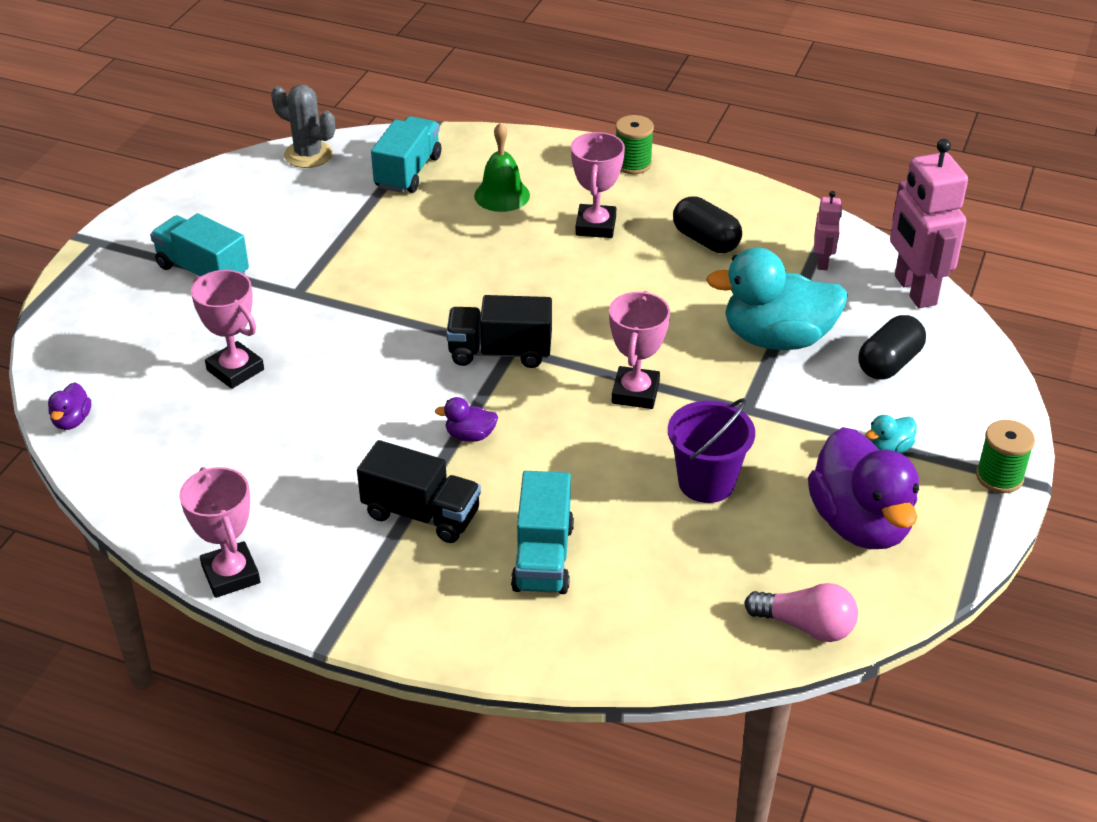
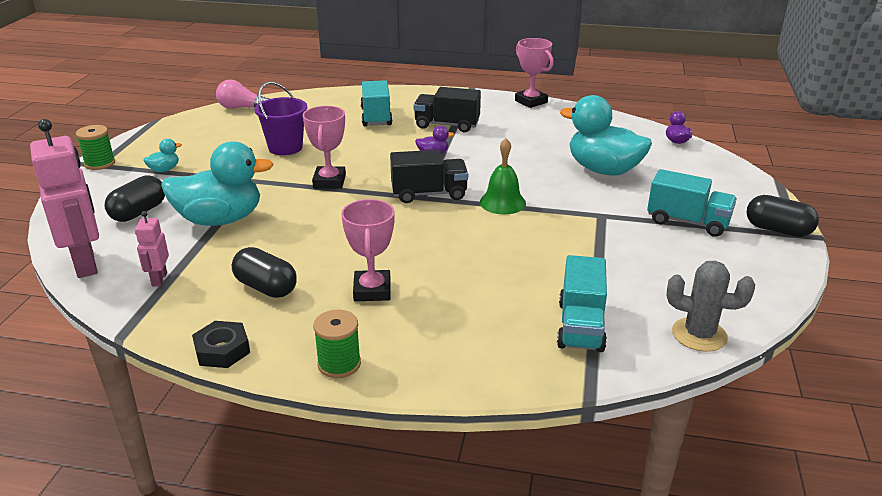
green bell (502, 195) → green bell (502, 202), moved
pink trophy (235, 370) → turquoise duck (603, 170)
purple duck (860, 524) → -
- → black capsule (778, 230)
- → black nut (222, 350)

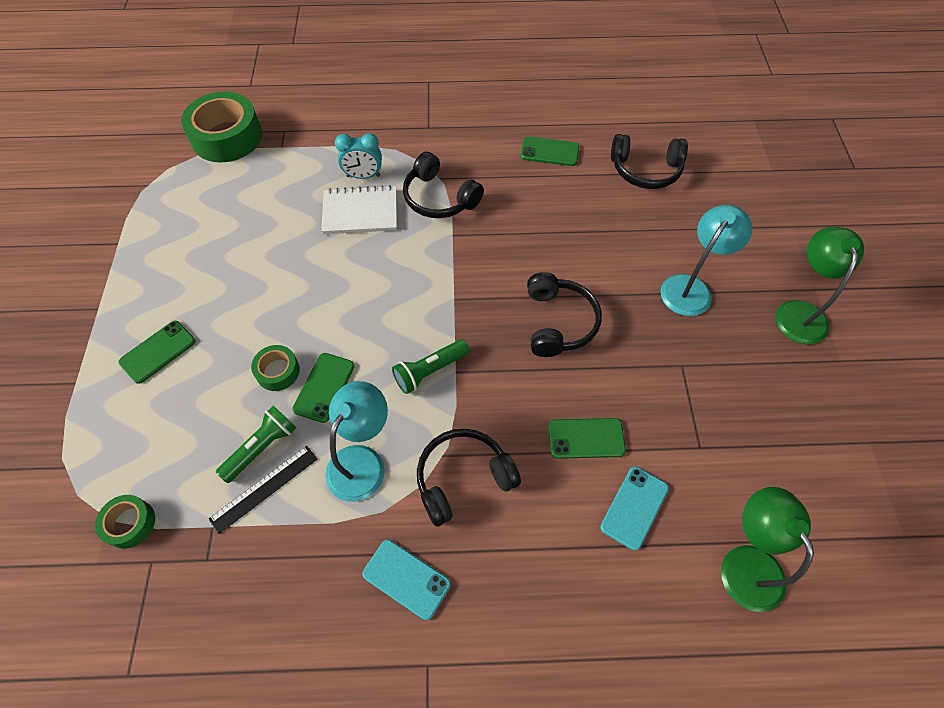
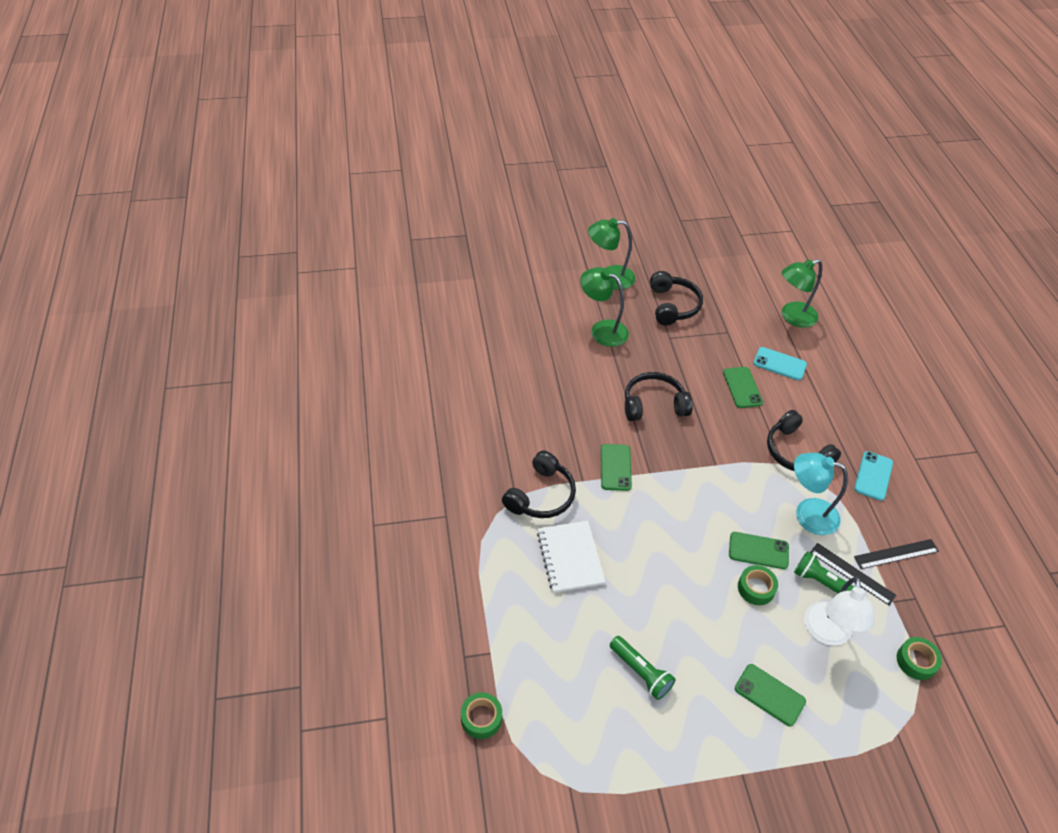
green tape (227, 137) → green tape (481, 718), x0.50
turquoise clock (363, 176) → -
black headphones (645, 170) → black headphones (672, 306), moved
green phone (549, 152) → green phone (615, 467), moved
turquoise lamp (691, 288) → green lamp (602, 330)
green flashlight (430, 371) → green flashlight (641, 672), moved
- → black ruler (896, 554)
- → white lamp (827, 633)

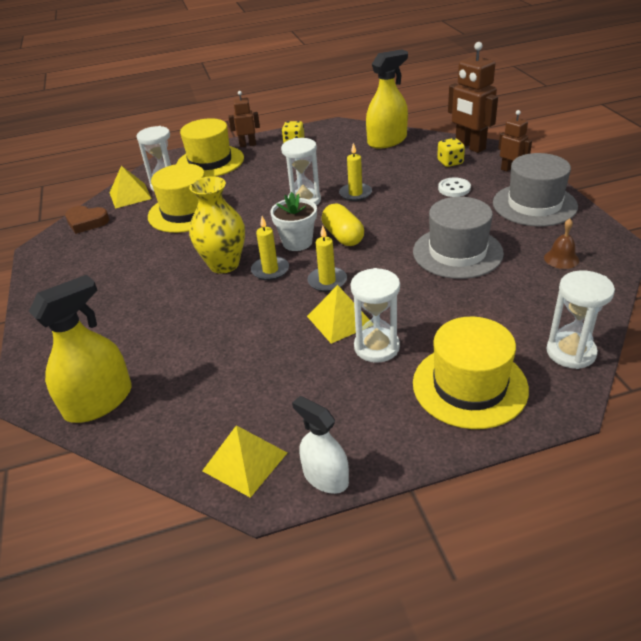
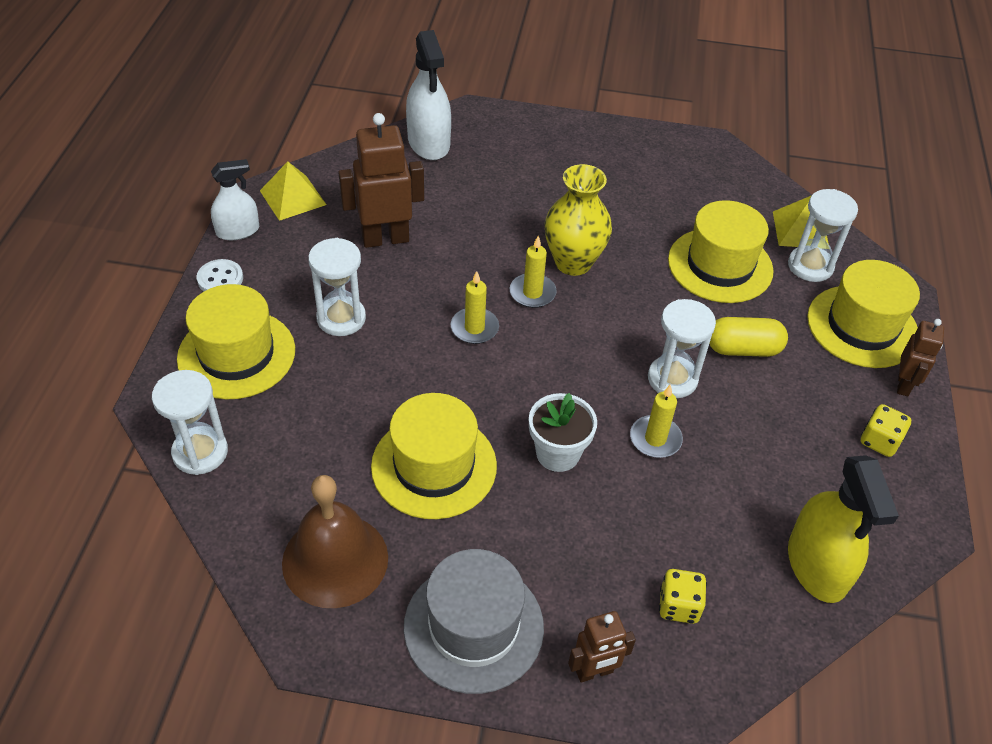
brown robot (469, 147) → brown robot (385, 239), moved
white button (454, 189) → white button (220, 279), moved
white flower pot (297, 242) → white flower pot (558, 453), moved
grey hat (457, 252) → yellow hat (434, 466)
yellow capsule (343, 236) → yellow capsule (743, 349), moved
brown heart (87, 222) → -
brown bell (561, 259) → brown bell (335, 560), x2.15
yellow spray bottle (99, 401) → white spray bottle (429, 142)
yellow pyramid (340, 320) → -

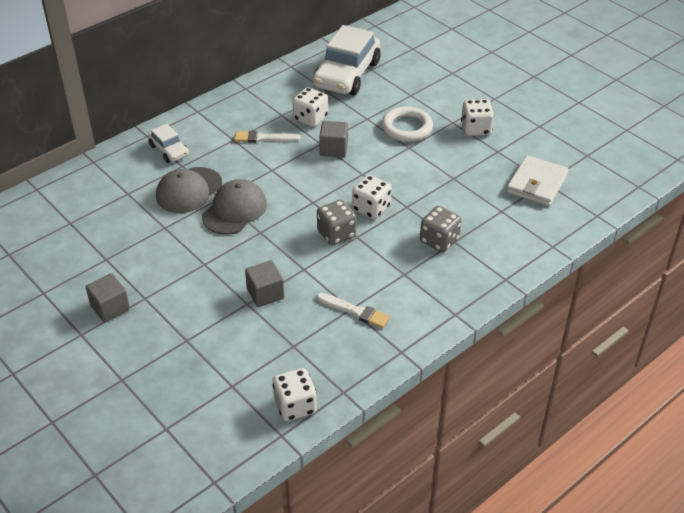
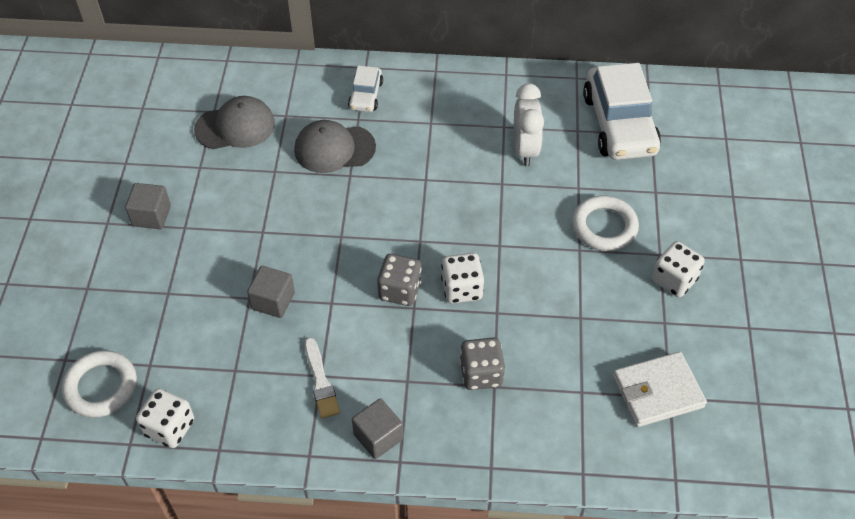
white car (347, 74) → white car (619, 124), 75 degrees counterclockwise
white dice (310, 118) → white clock (525, 149)
grey cube (333, 149) → grey cube (378, 437), moved
white brush (264, 138) → -
grey cap (234, 210) → grey cap (235, 126), moved
- → white ring (101, 386)

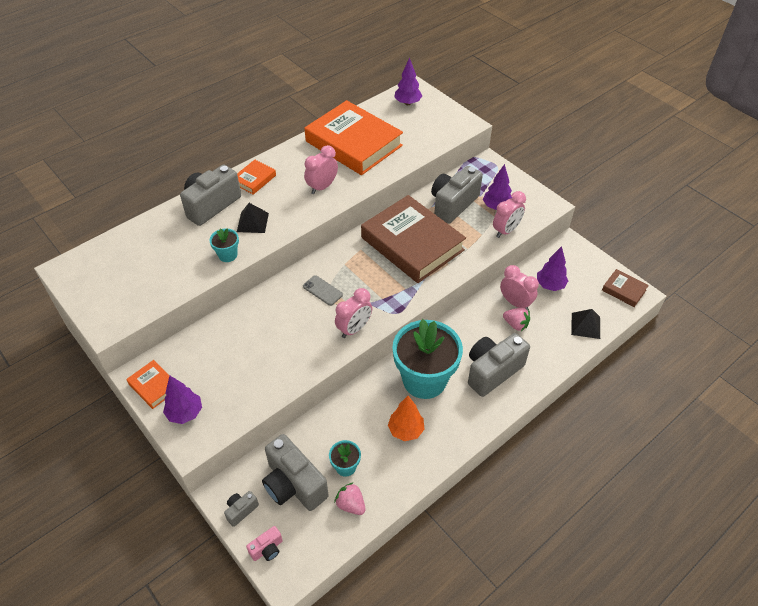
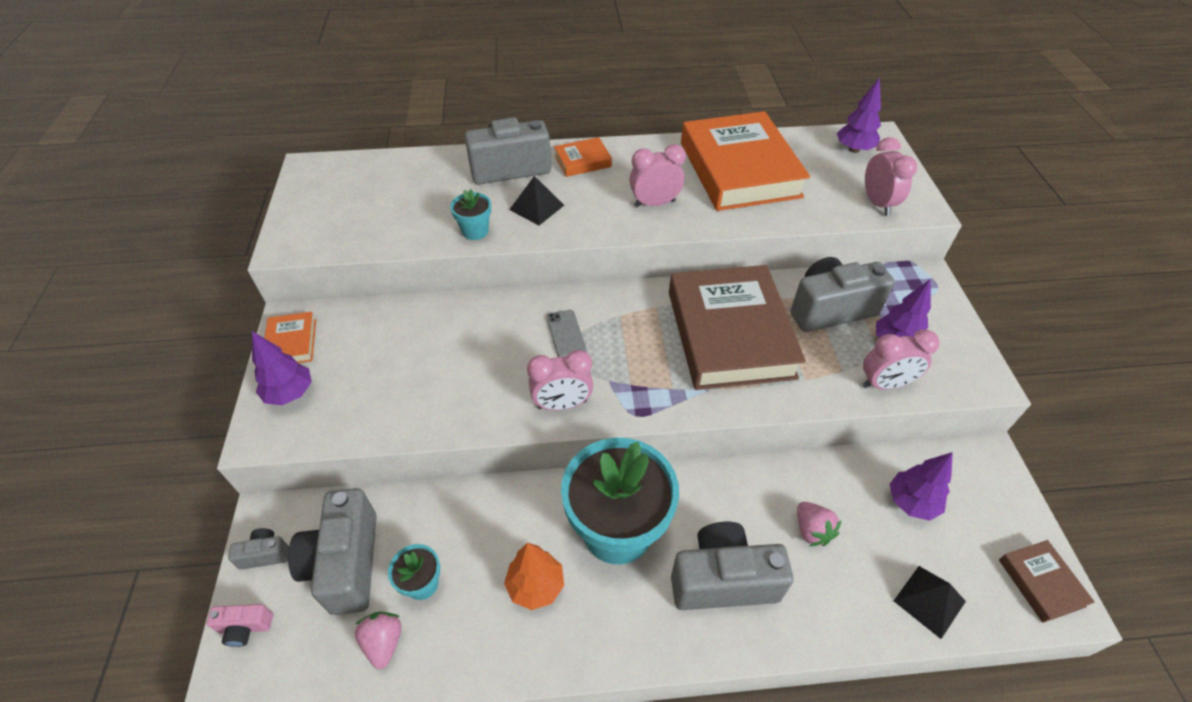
pink clock (515, 303) → pink clock (877, 203), moved

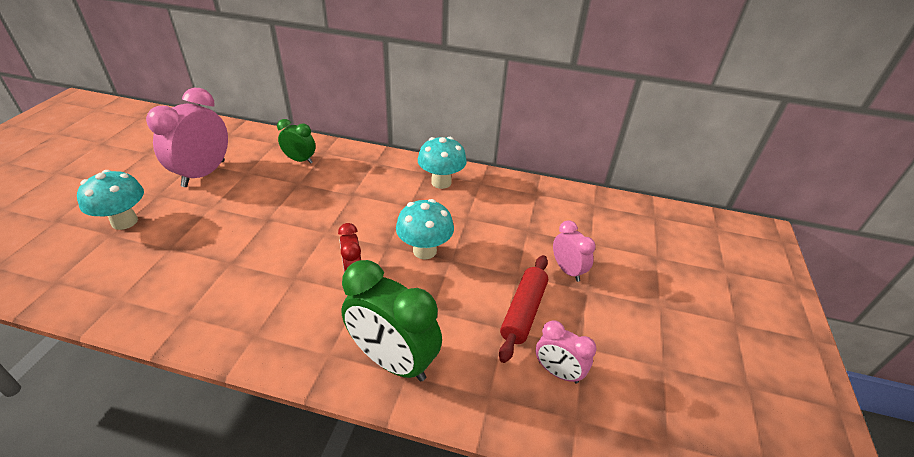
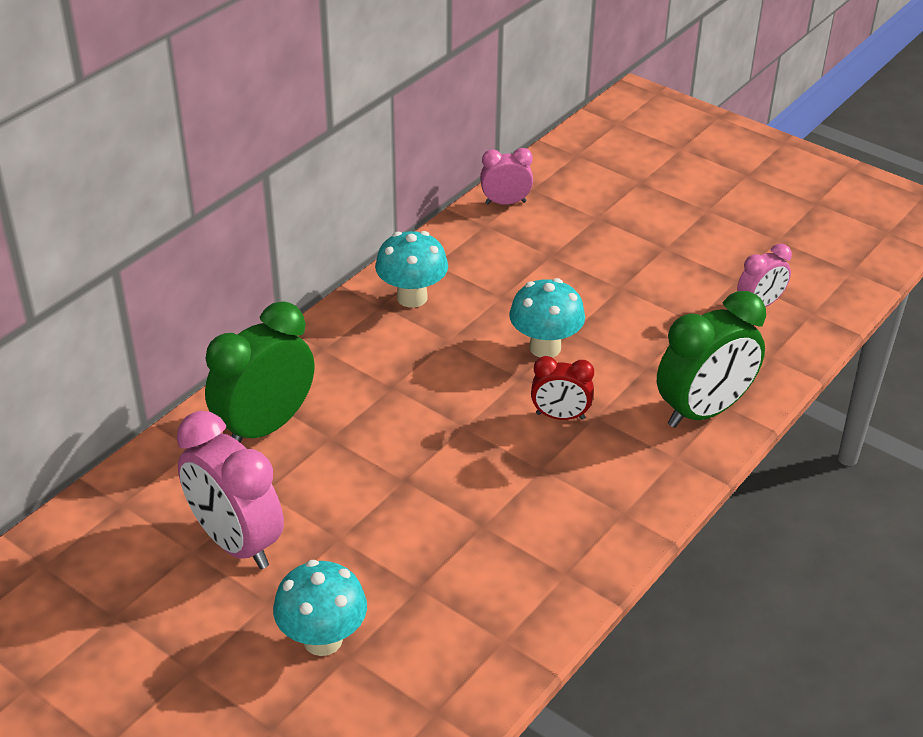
green clock (300, 160) → green clock (265, 427), x1.83
pink clock (567, 270) → pink clock (505, 203), moved
red rolling pin (523, 312) → -

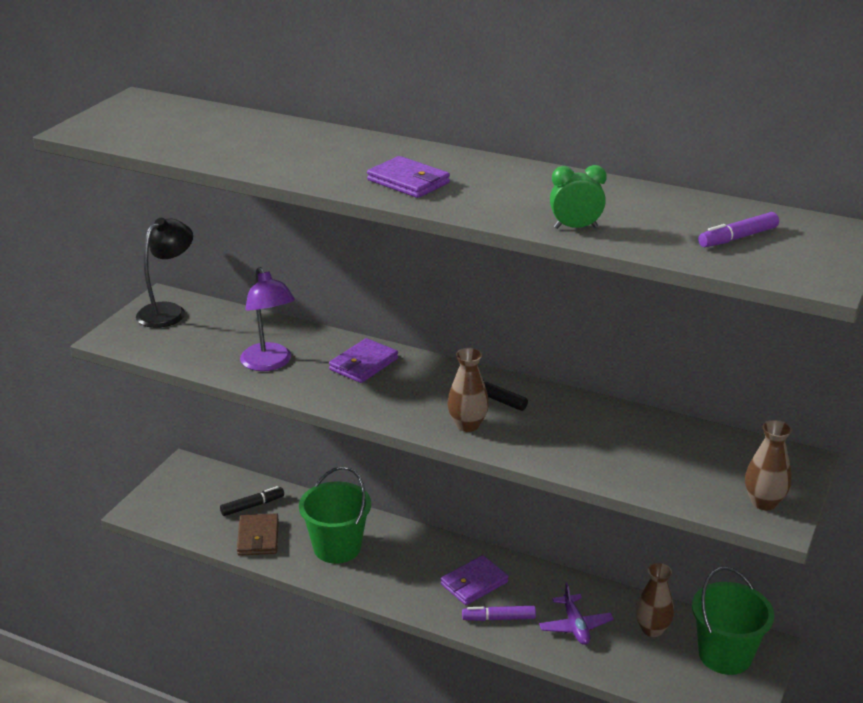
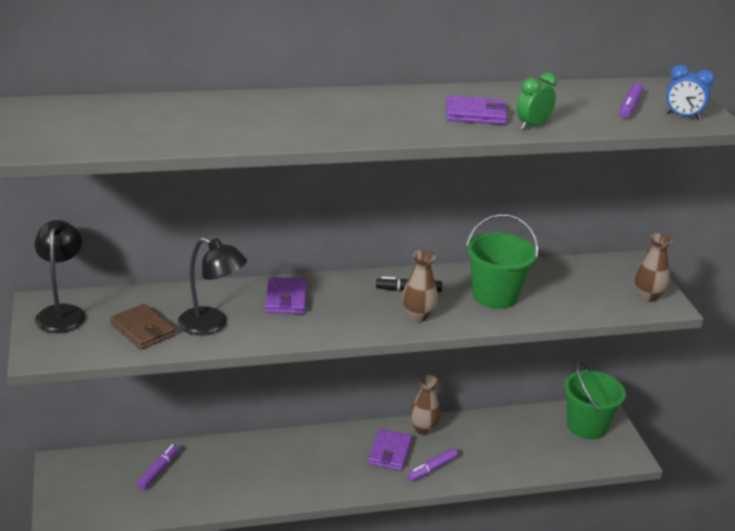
purple wallet (408, 181) → purple wallet (475, 114), moved
purple lamp (269, 363) → black lamp (211, 325)
green bucket (337, 547) → green bucket (495, 296), moved
black marker (252, 506) → purple marker (158, 470)
brown wallet (258, 537) → brown wallet (142, 330), moved
brown vase (652, 629) → brown vase (423, 429), moved
purple plane (575, 626) → -
- → blue clock (683, 116)

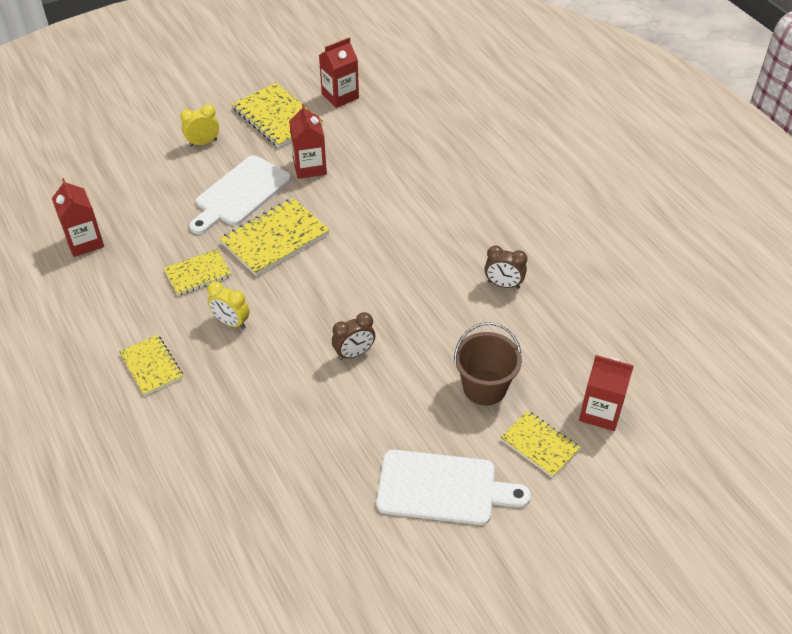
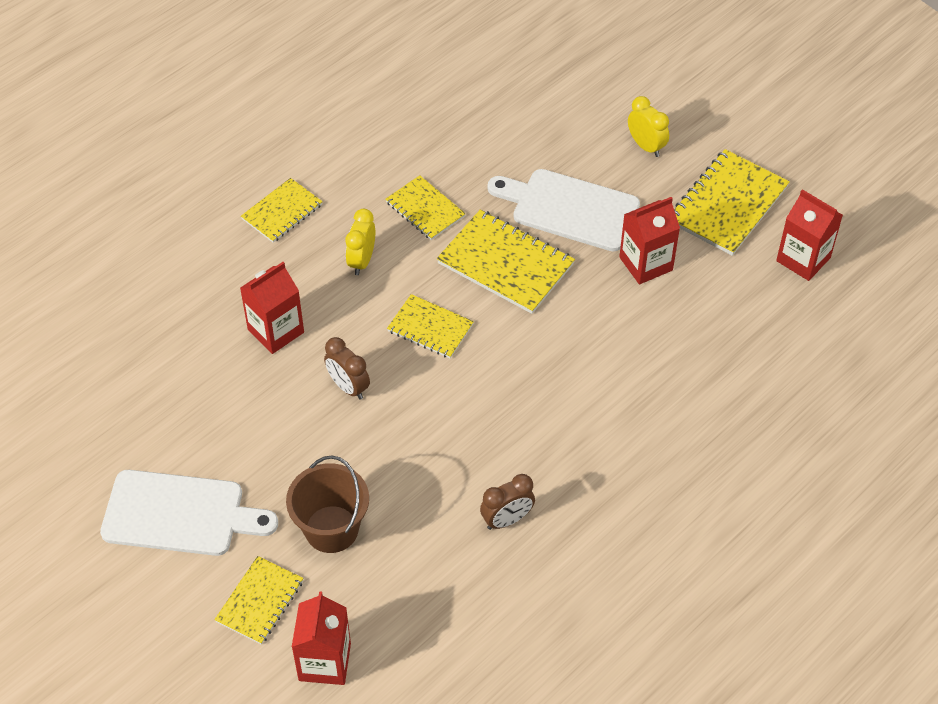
red carton (84, 242) → red carton (276, 331), moved
brown clock (503, 285) → brown clock (507, 520), 120 degrees counterclockwise
white cutting board (443, 488) → white cutting board (180, 514), 75 degrees counterclockwise
- → yellow notebook (430, 328)

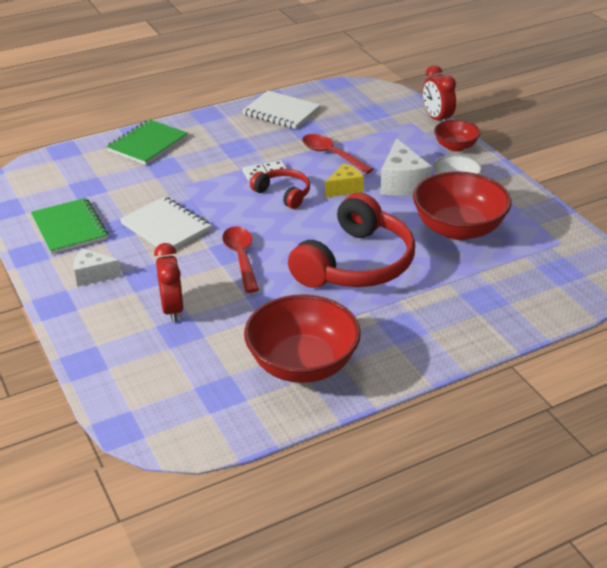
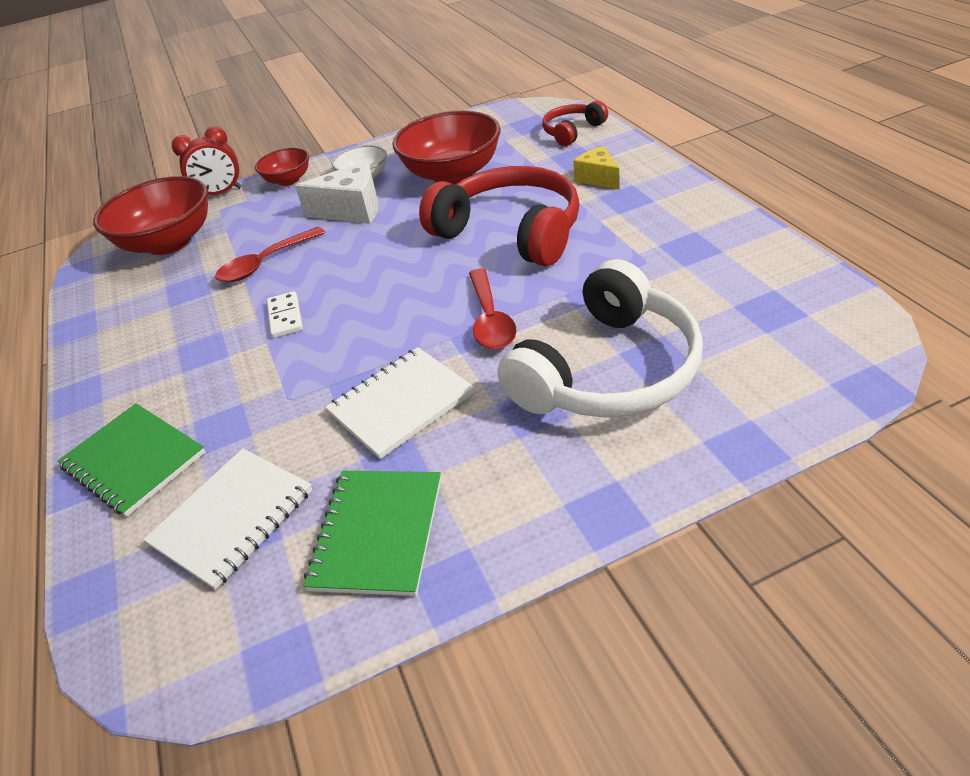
white notebook (281, 112) → white notebook (232, 518), moved
yellow cheese (344, 188) → yellow cheese (598, 178), moved
red headphones (283, 194) → red headphones (572, 131), moved
green notebook (69, 228) → green notebook (378, 533), 60 degrees counterclockwise
red spoon (241, 257) → red spoon (490, 319), 90 degrees counterclockwise
red clock (172, 309) → white headphones (608, 371)
white cheese (93, 275) → -
red bowl (302, 364) → red bowl (169, 242), moved

